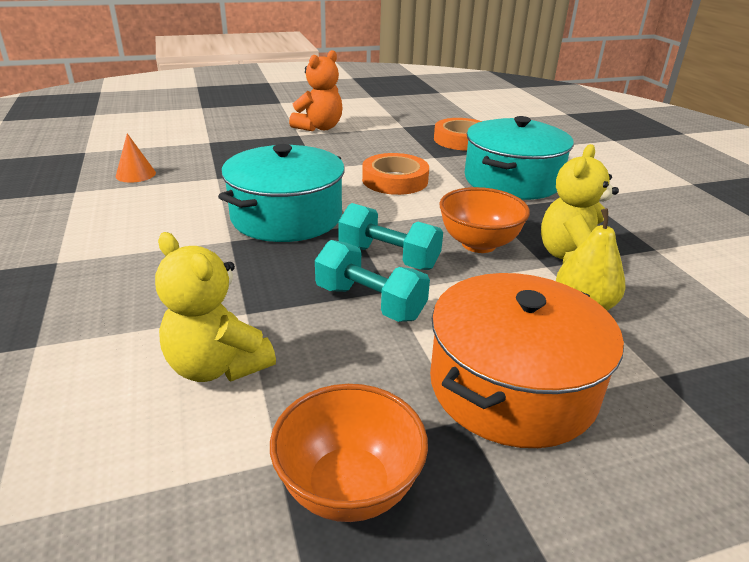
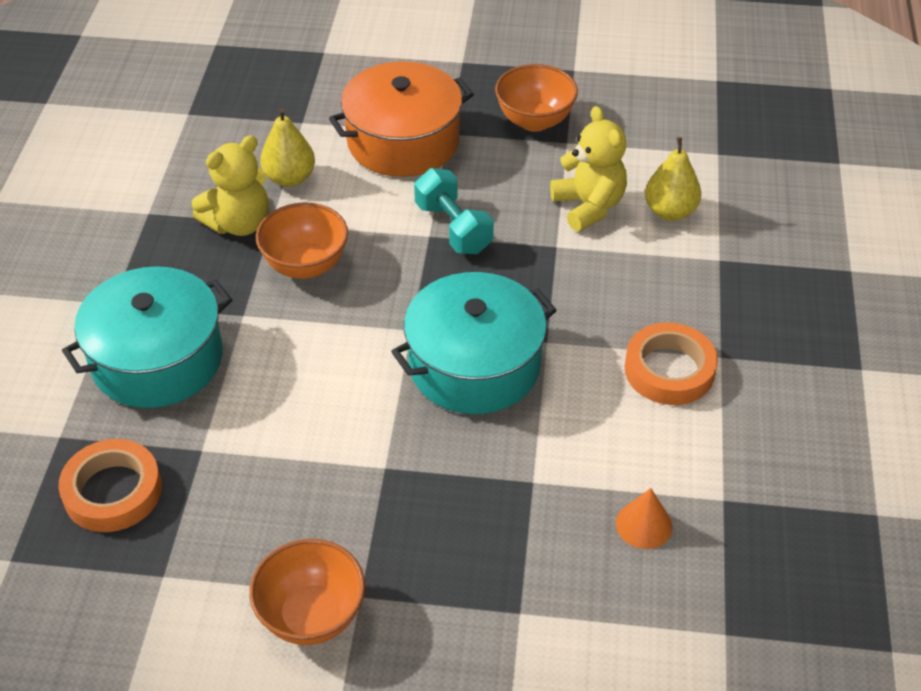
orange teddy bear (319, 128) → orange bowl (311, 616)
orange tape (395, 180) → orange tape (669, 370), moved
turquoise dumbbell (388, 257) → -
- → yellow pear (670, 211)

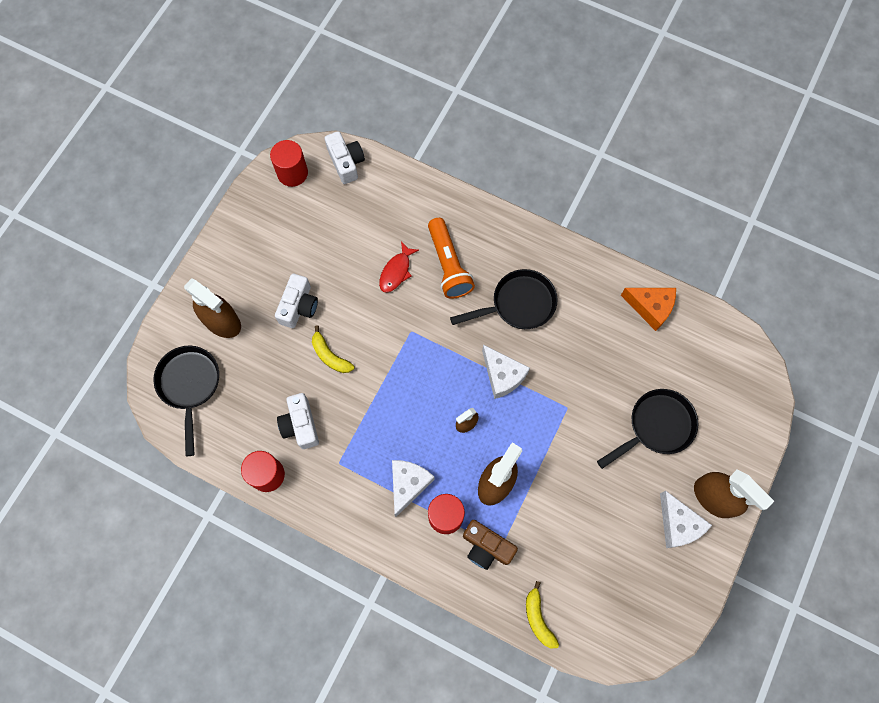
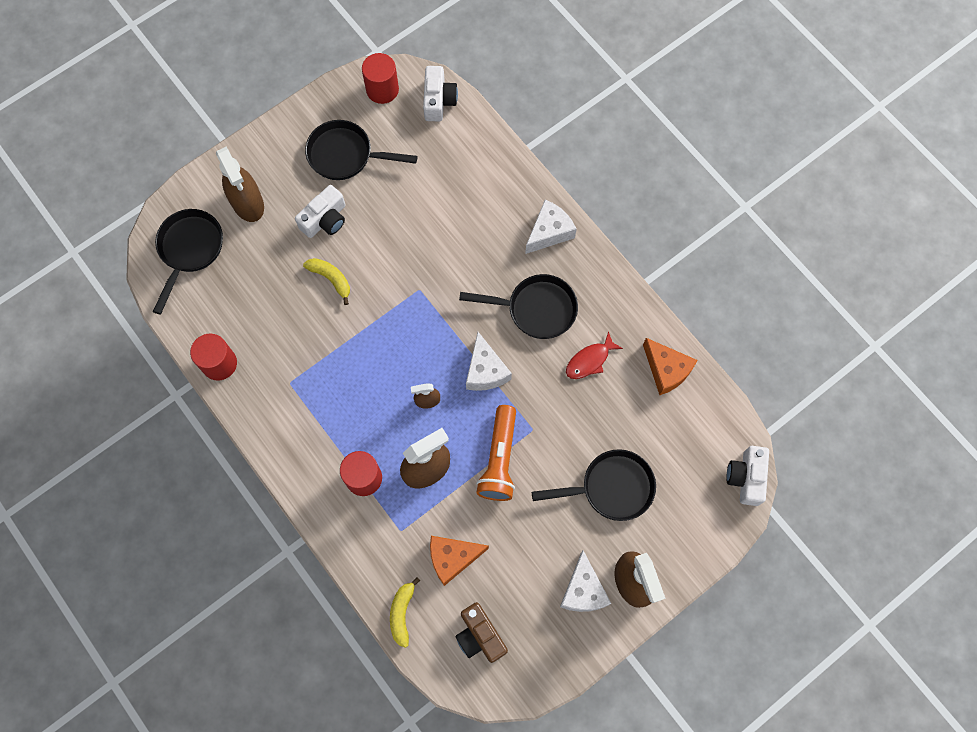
orange flashlight (448, 265) → orange flashlight (499, 459), moved
red fish (396, 271) → red fish (590, 360), moved
yellow banana (330, 355) → yellow banana (331, 279), 150 degrees clockwise
white camera (300, 425) → white camera (746, 477), moved
white cheese (408, 484) → white cheese (549, 232), moved
brown camera (486, 547) → brown camera (480, 636), moved
- → black pan (345, 155)
- → orange cheese (452, 558)

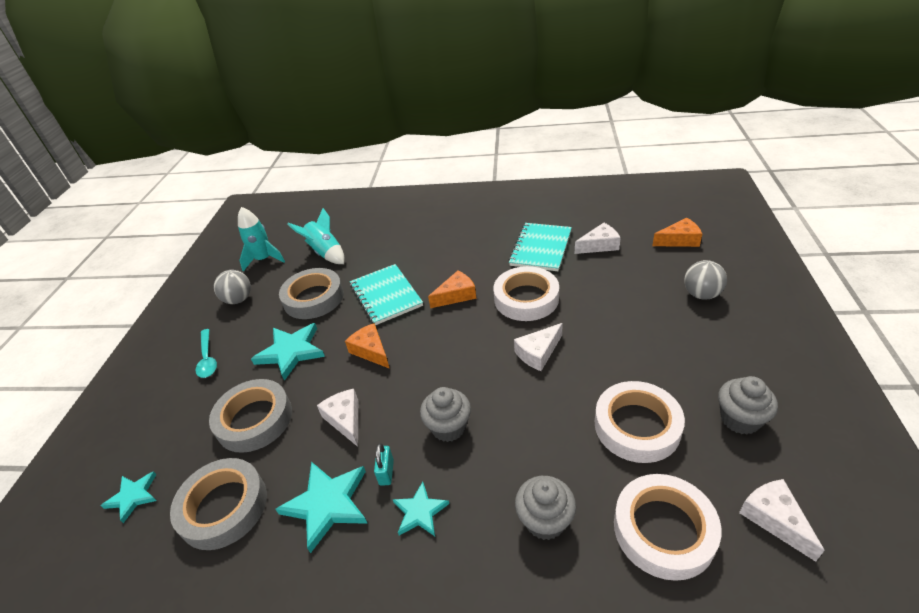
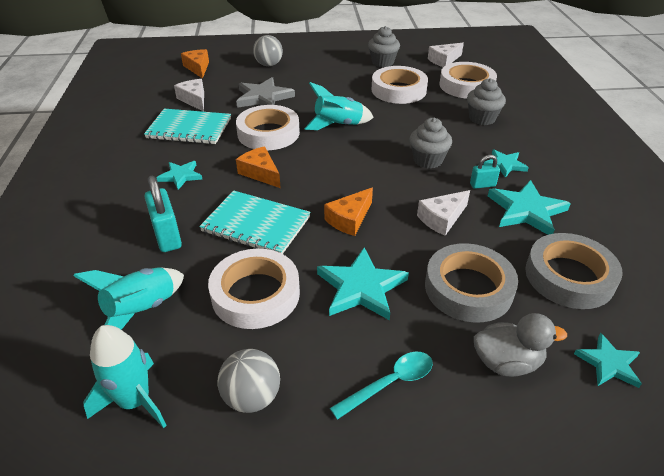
turquoise notebook (386, 295) → turquoise notebook (256, 224), 60 degrees clockwise
grey tape (313, 298) → white tape (255, 294)
white cheese (538, 353) → turquoise rocket (338, 125)
- → grey star (263, 97)
- → turquoise star (180, 176)
- → turquoise padlock (167, 236)
- → grey duck (506, 362)

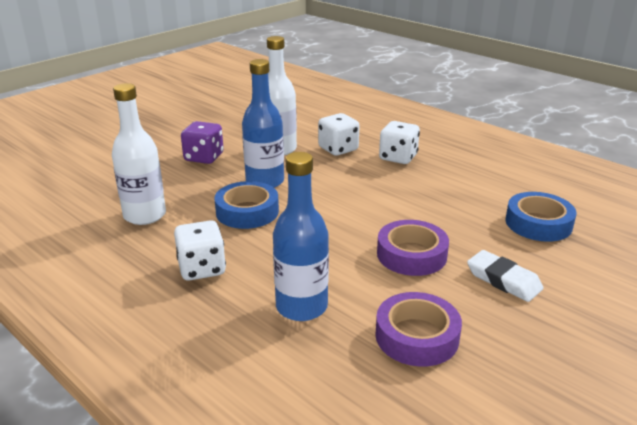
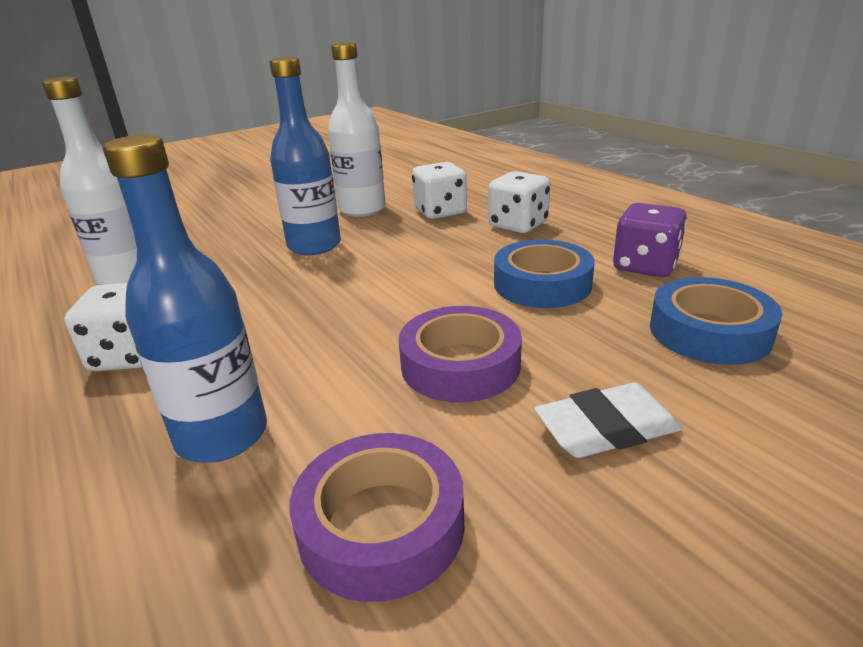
purple dice (204, 157) → purple dice (645, 266), moved
blue tape (247, 212) → blue tape (542, 284), moved
white eraser (503, 280) → white eraser (606, 428), 75 degrees counterclockwise

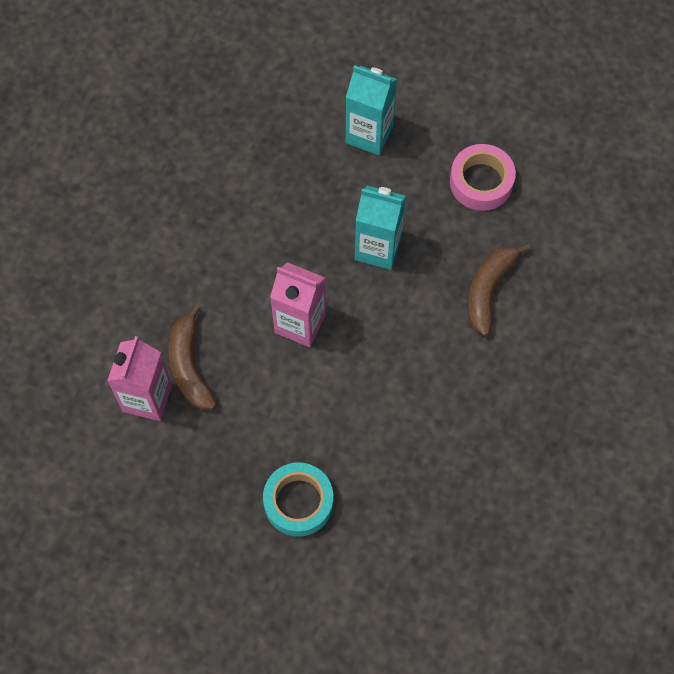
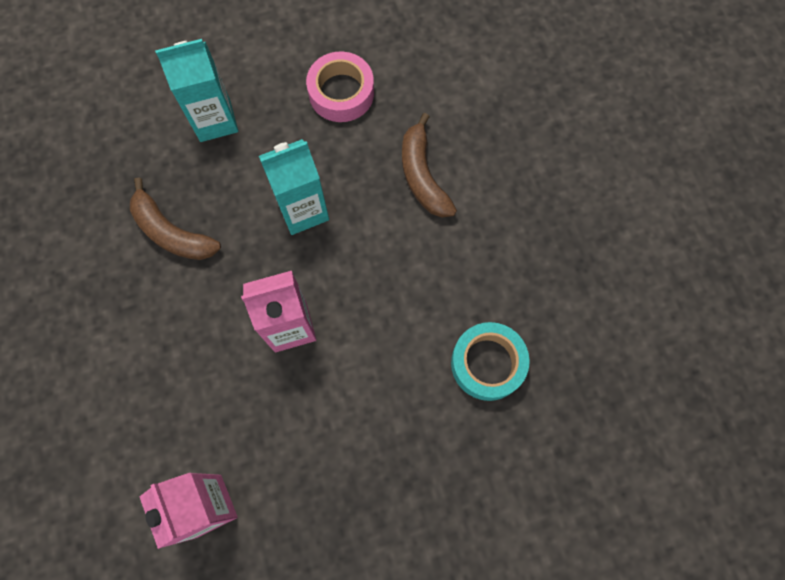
brown banana (190, 366) → brown banana (172, 232), moved
turquoise tape (298, 502) → turquoise tape (487, 363), moved

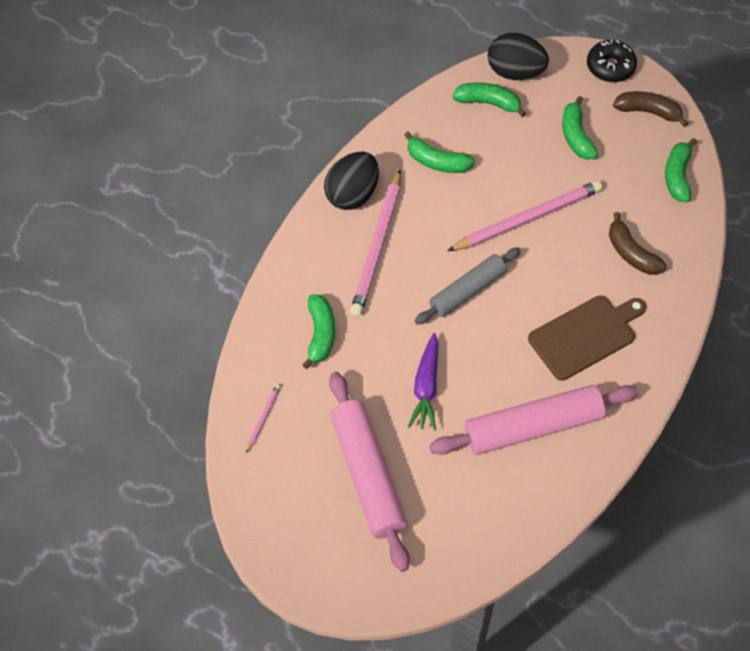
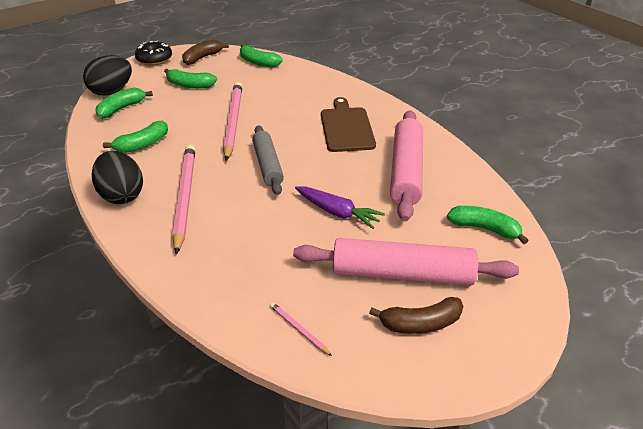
pink pencil (377, 246) → pink pencil (185, 197), 135 degrees counterclockwise
brown banana (631, 253) → brown banana (420, 323), moved
green banana (320, 334) → green banana (484, 228), moved

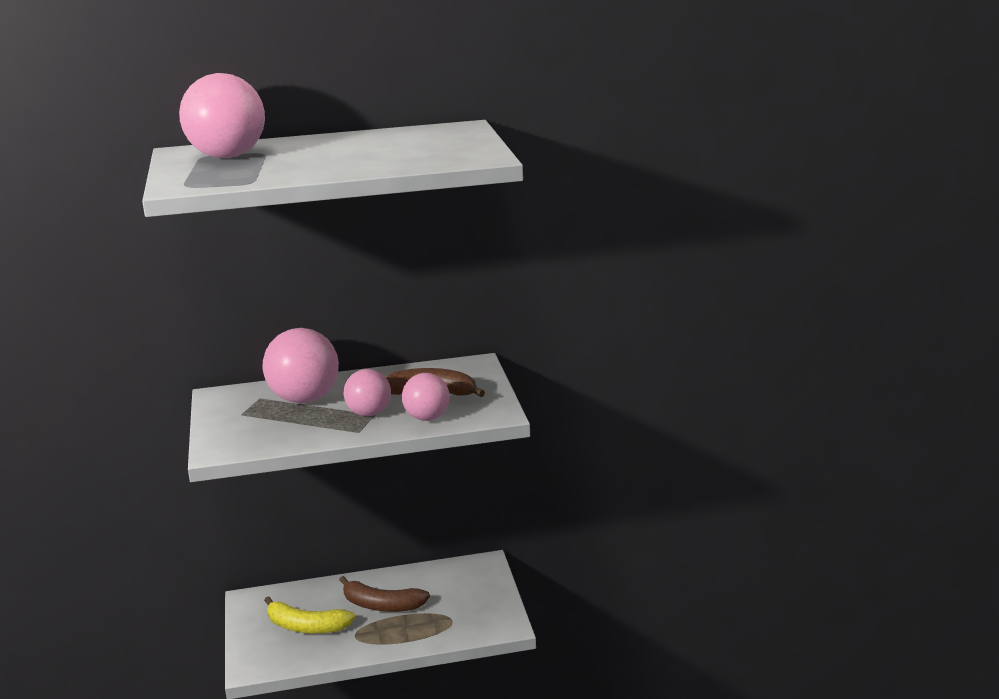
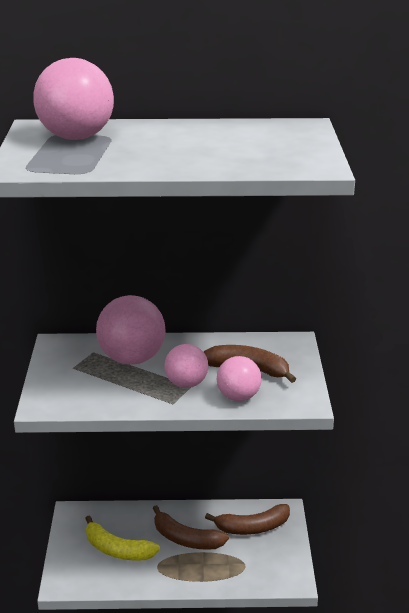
- → brown banana (252, 527)

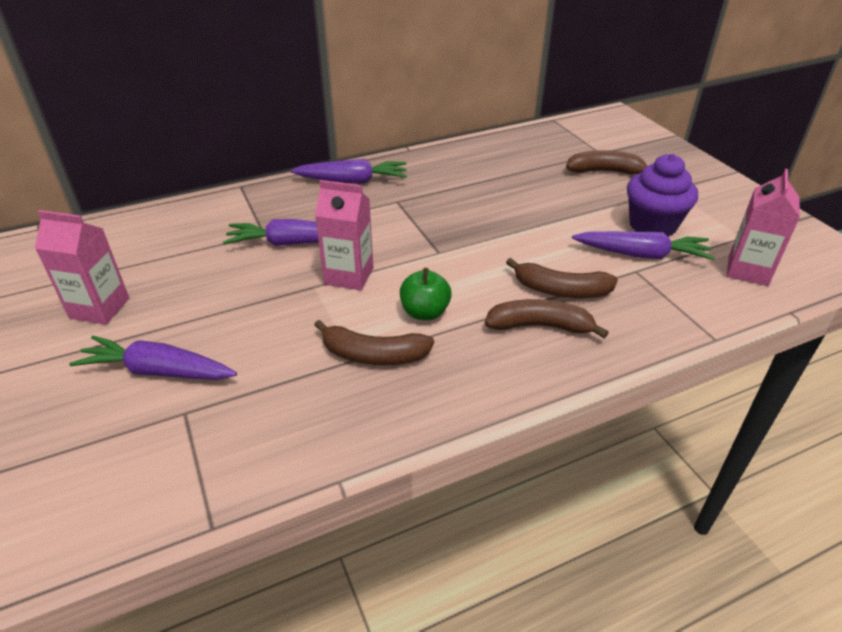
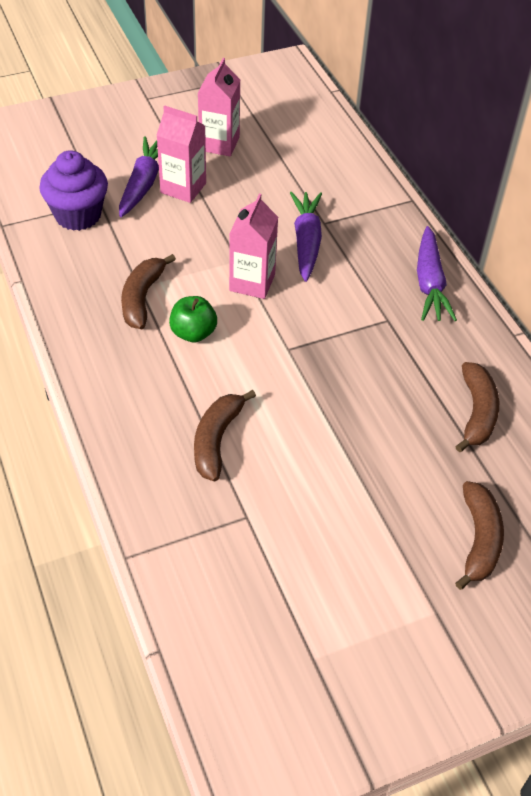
purple cupcake (652, 225) → purple cupcake (78, 215), moved
pink carton (748, 270) → pink carton (183, 188), moved
purple carrot (641, 255) → -
brown banana (540, 326) → brown banana (476, 413), moved

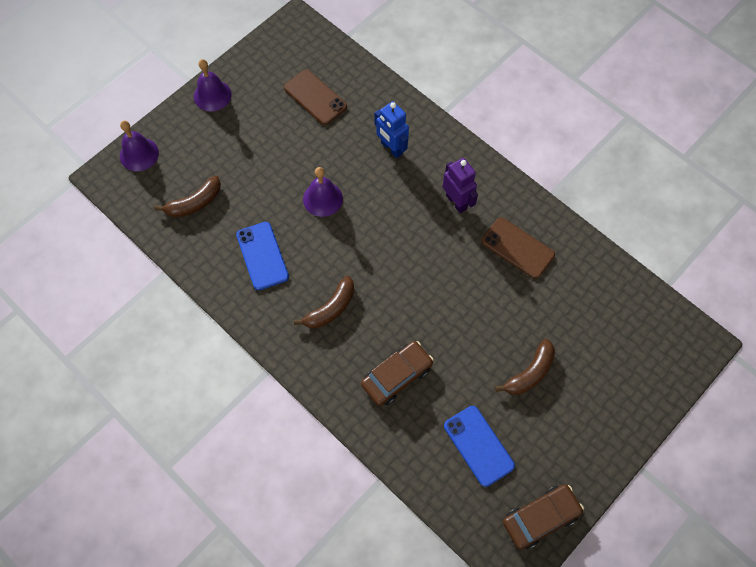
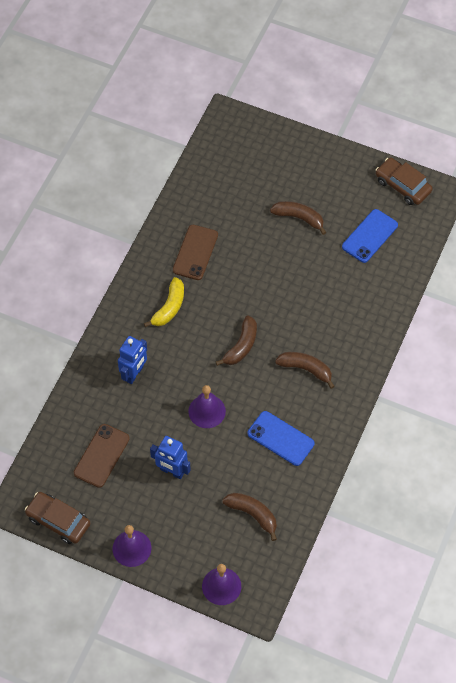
purple robot (456, 202) → yellow banana (169, 307)
blue phone (262, 256) → blue phone (280, 438), 75 degrees clockwise
brown car (397, 376) → brown car (58, 521), moved
- → brown banana (241, 346)
- → blue robot (172, 471)

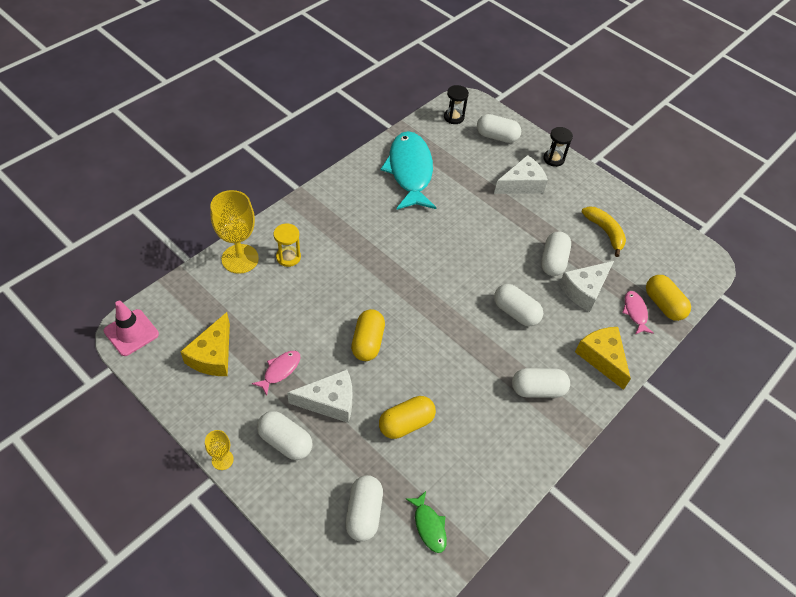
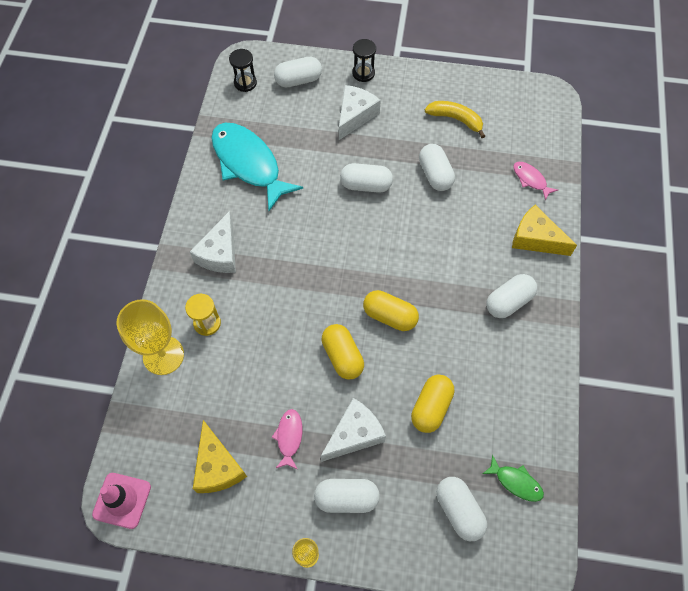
white cheese (584, 290) → white cheese (220, 253), moved
yellow capsule (663, 304) → yellow capsule (389, 316), moved
white capsule (515, 312) → white capsule (366, 185), moved

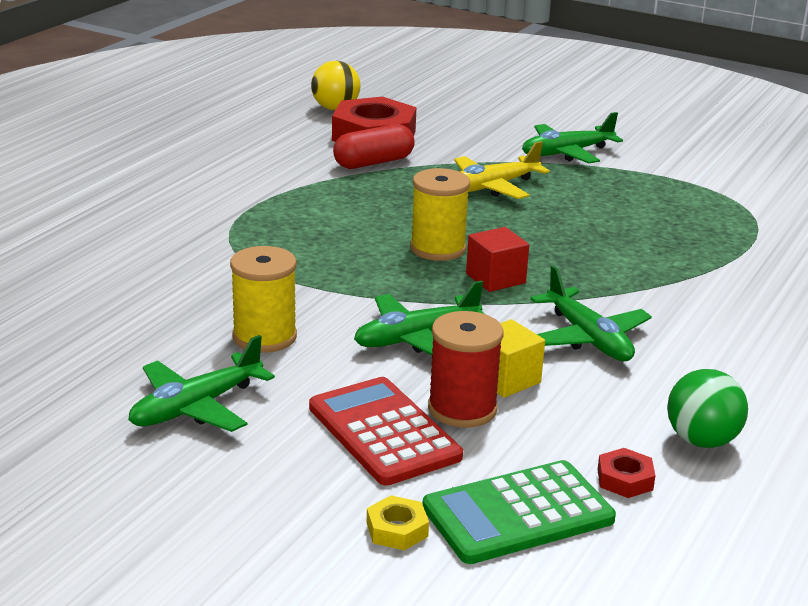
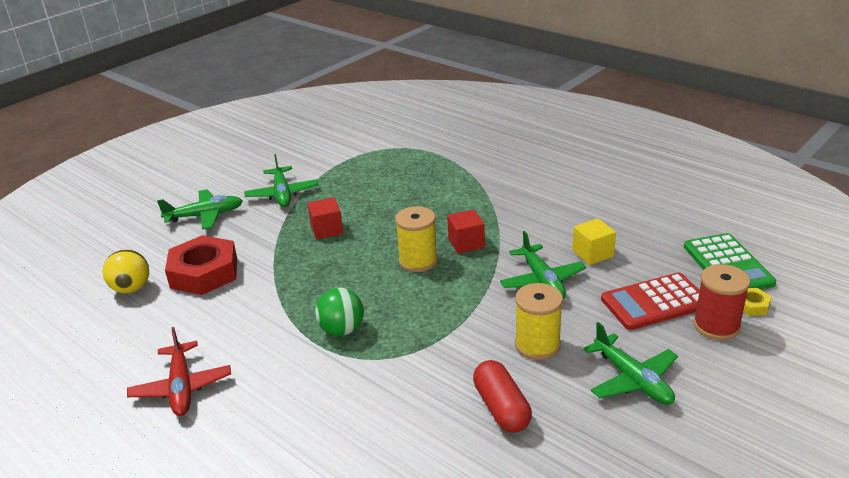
red capsule (373, 163) → red capsule (501, 408), moved
yellow plane (491, 187) → red cube (327, 229)
green plane (588, 338) → green plane (205, 215), moved
red spool (462, 409) → red spool (716, 326), moved
green ball (701, 440) → green ball (342, 330), moved
red nut (625, 479) → -
- → red plane (181, 387)

